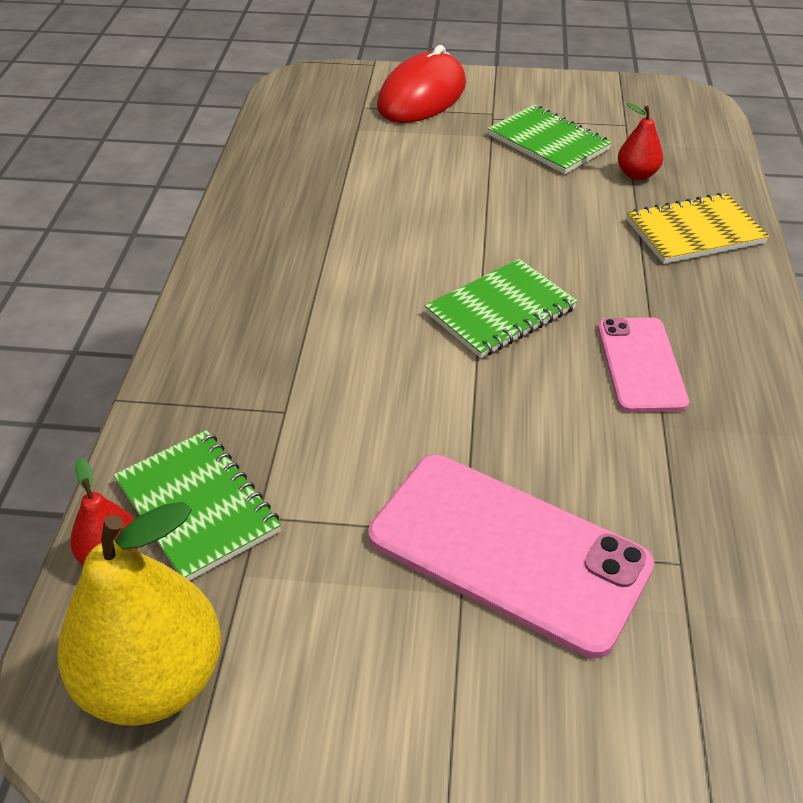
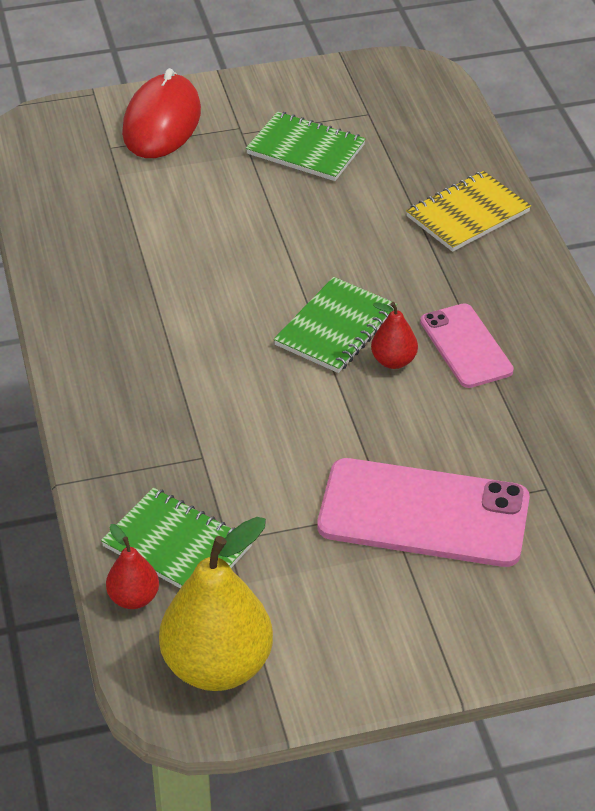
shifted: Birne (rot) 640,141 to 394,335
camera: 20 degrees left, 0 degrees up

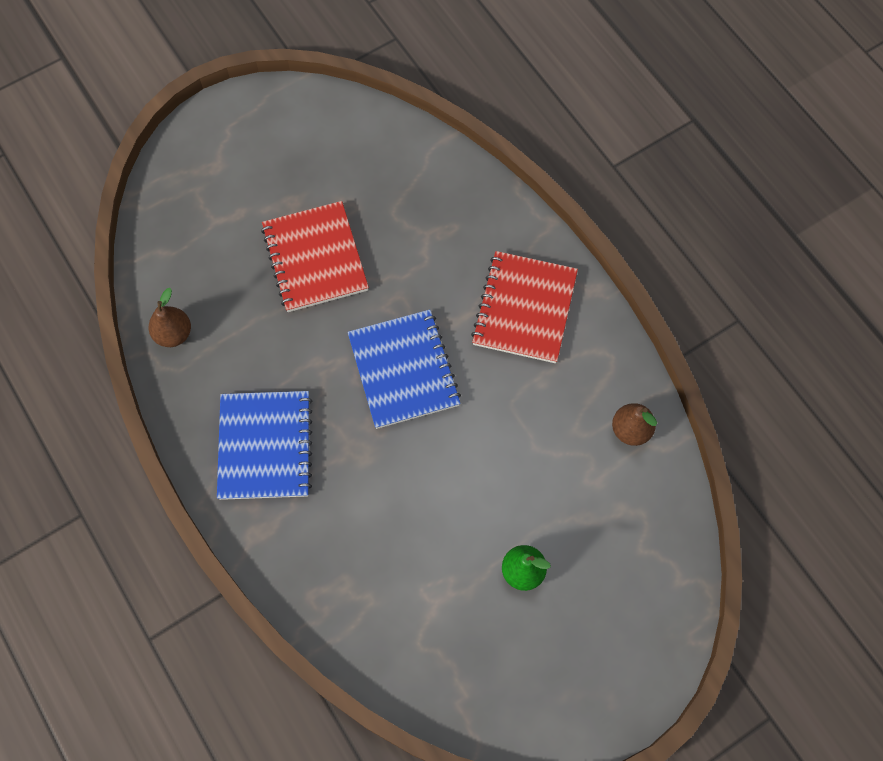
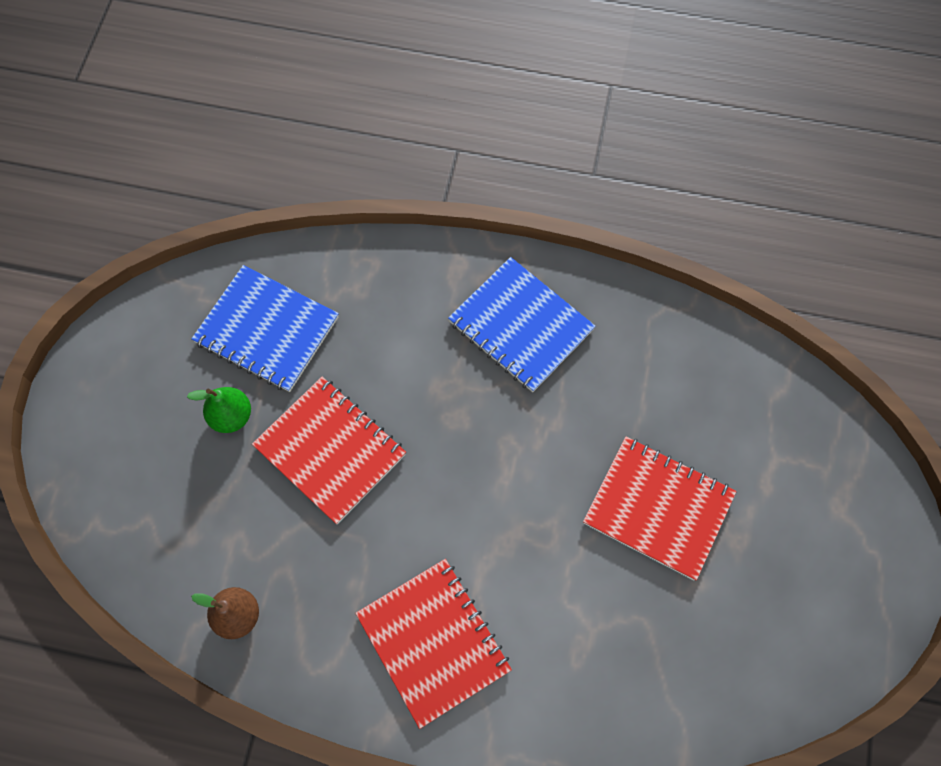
gone: Birne (braun) 170,317
new: Notizbuch (rot) 329,450
shifted: Notizbuch (blau) 404,369 to 265,328
camera: 135 degrees right, 0 degrees up

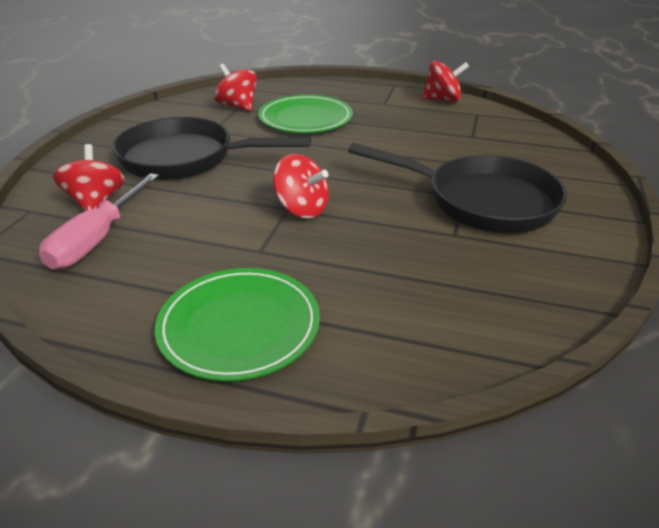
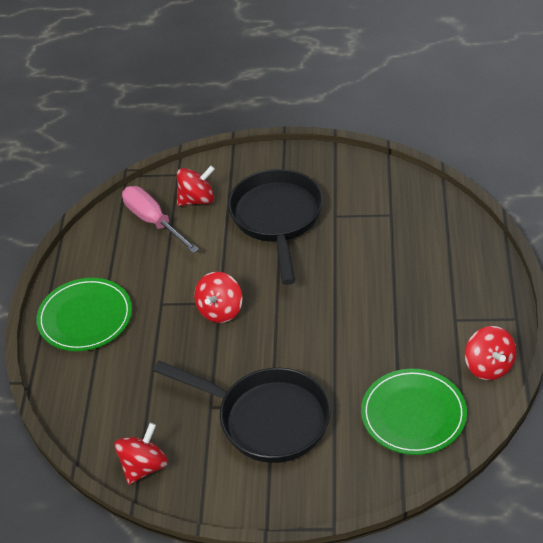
shifted: Kreisel (rot) 235,87 to 141,454; Teller (grün) 305,114 to 414,412
rotated: Schraubenzieher (rosa) 99,221 = 160,219 45 degrees clockwise; Pfanne (schwarz) 457,188 = 242,412 75 degrees counterclockwise
camera: 80 degrees right, 10 degrees up

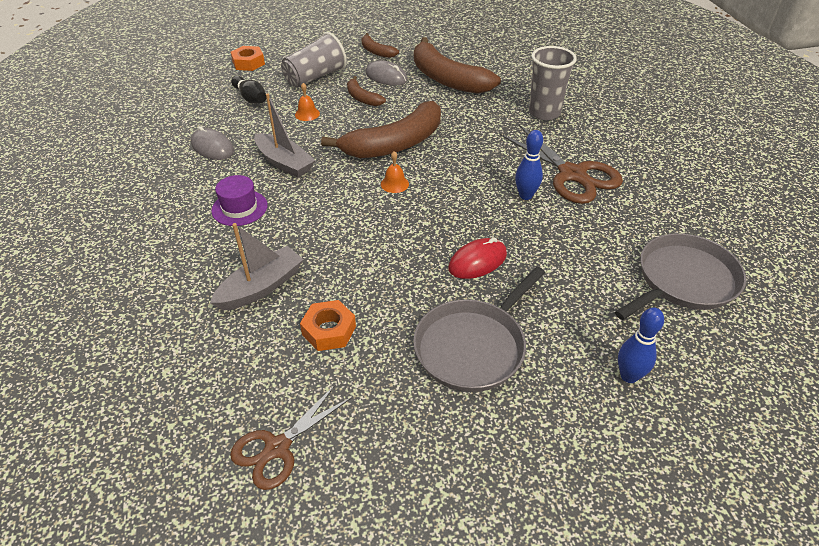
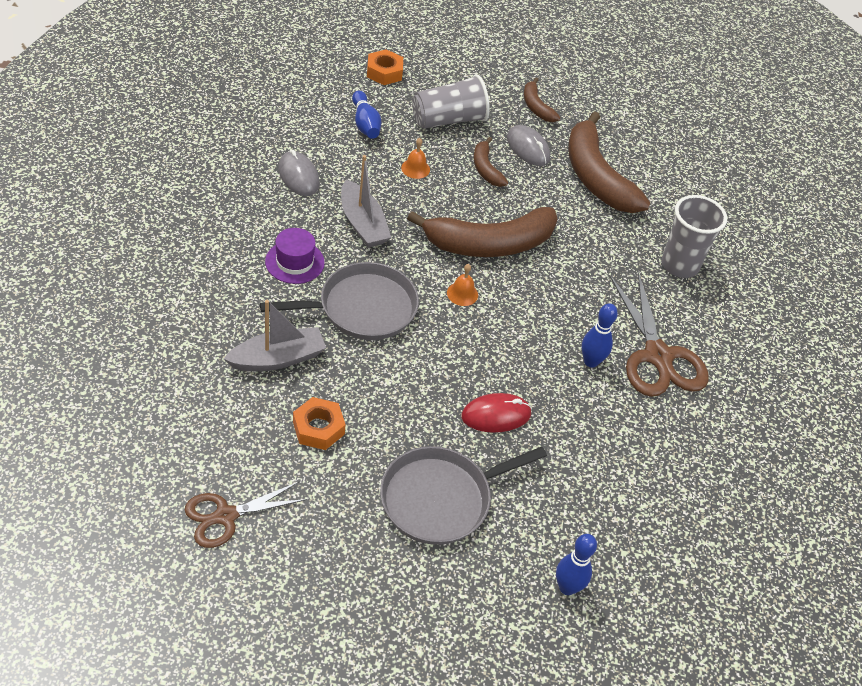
shifted: Pfanne (grau) 680,276 to 339,301
repainted: Bowlingkegel (schwarz) 248,89 to Bowlingkegel (blau) 366,115
camera: 15 degrees right, 5 degrees up

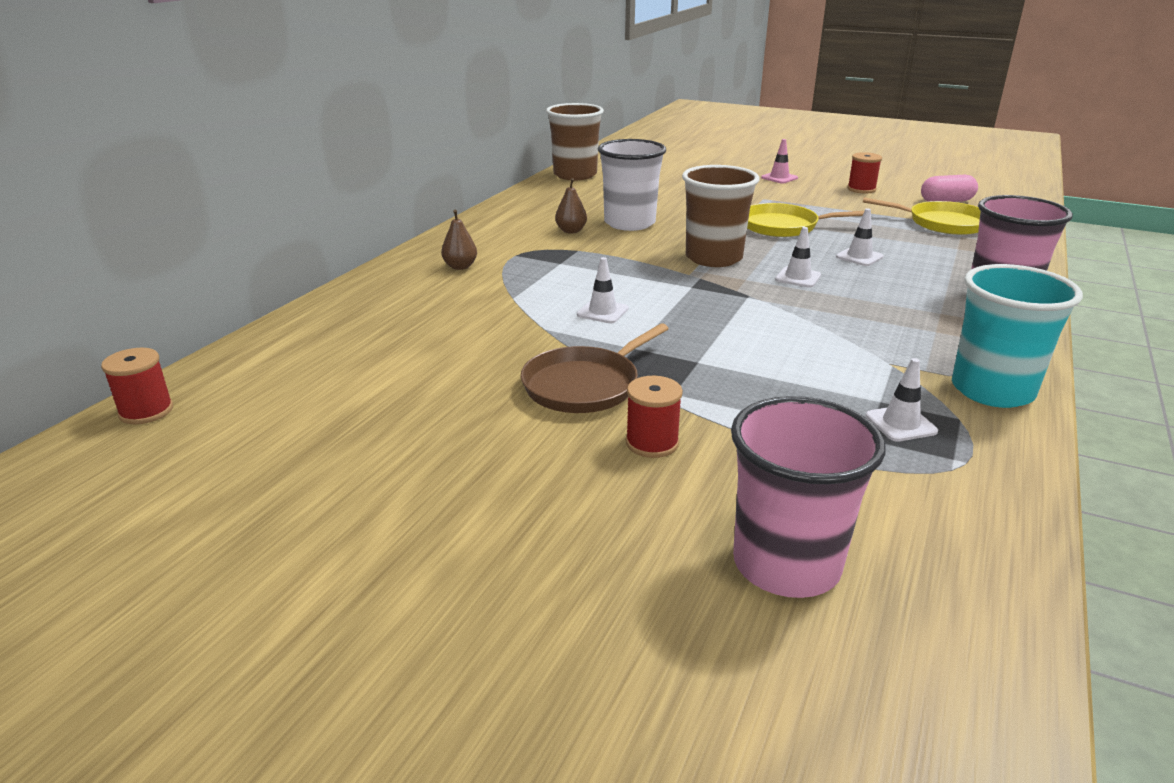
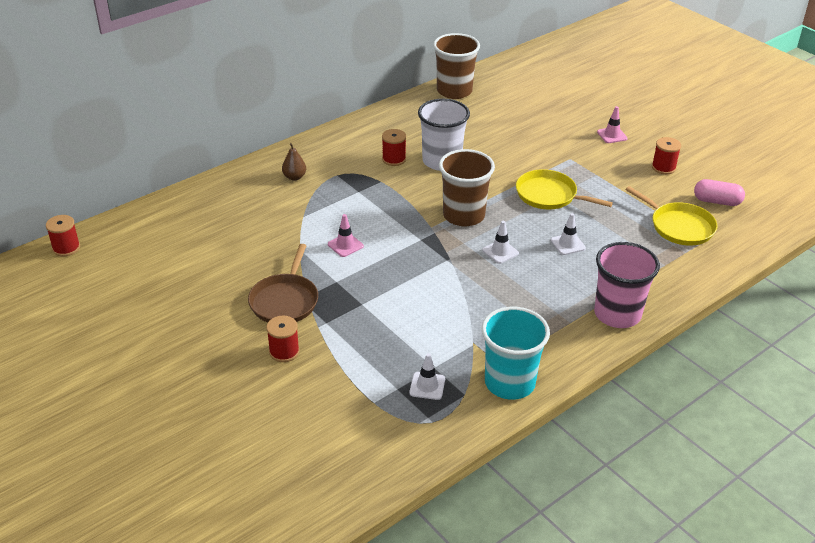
gone: Becher (rosa) 808,497
swapped: Birne (braun) 571,206 to Garnrolle (rot) 394,147
repainted: Leitkegel (weiß) 603,290 to Leitkegel (rosa) 346,235
rotated: Pfanne (braun) 595,368 = 283,283 60 degrees counterclockwise
camera: 25 degrees right, 10 degrees up

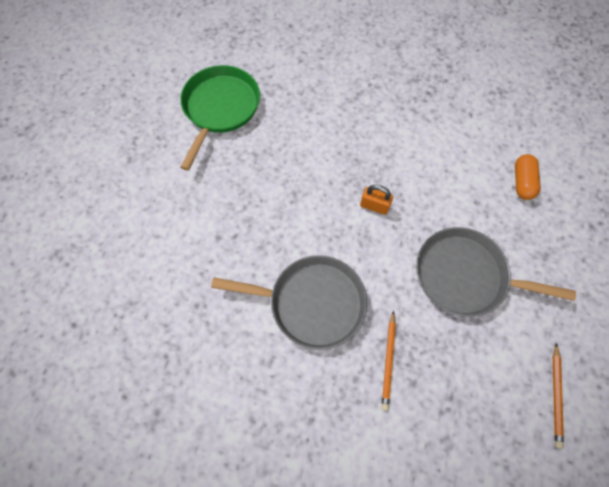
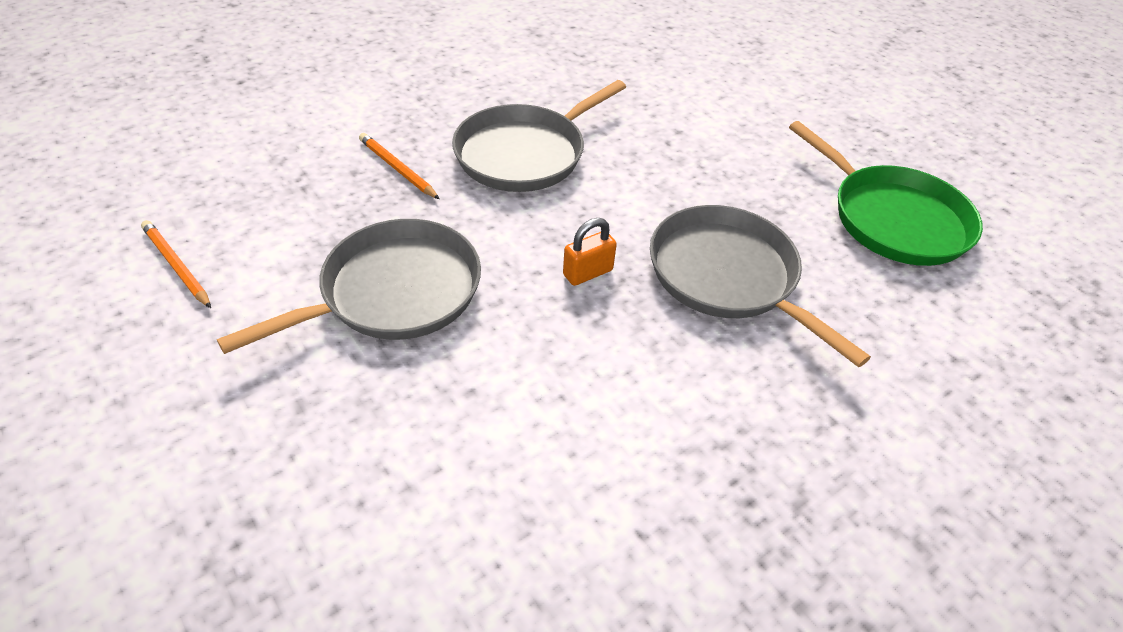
gone: Kapsel (orange) 527,177
new: Pfanne (grau) 760,286
camera: 125 degrees right, 20 degrees down

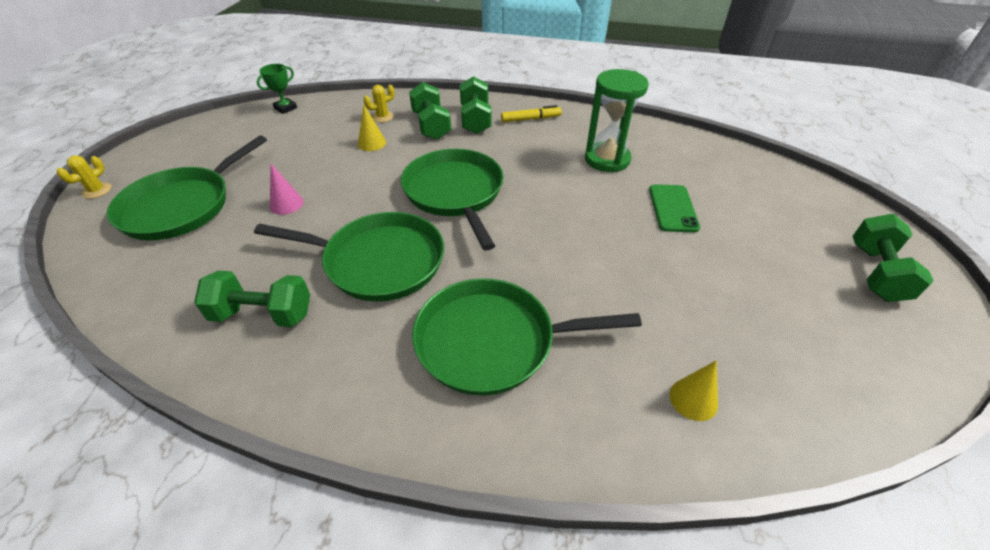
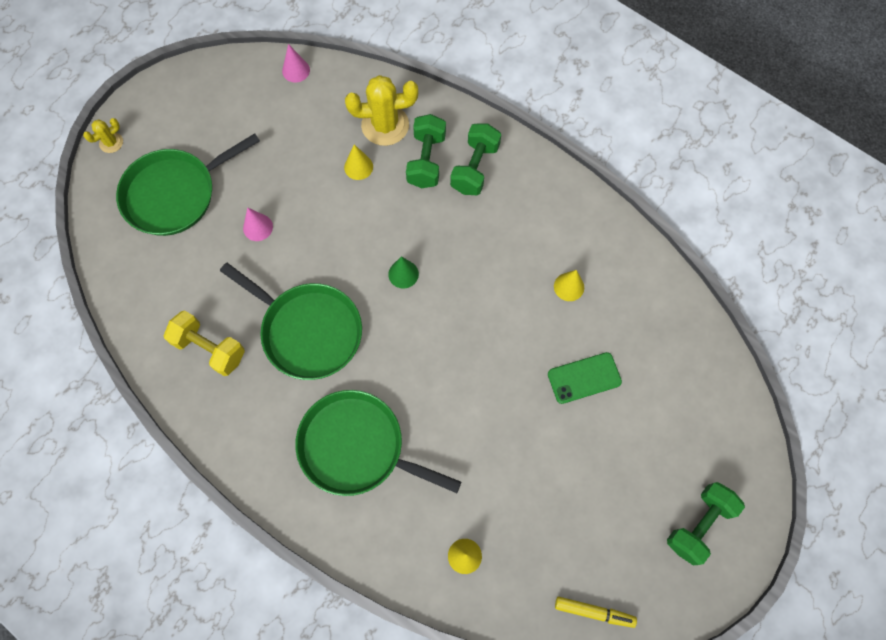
shifted: Filzstift (gelb) 531,113 to 596,612
swapped: Pokal (grün) 277,89 to Kegel (rosa) 296,63; Pfanne (grün) 452,200 to Kegel (grün) 403,272; Sanduhr (grün) 617,120 to Kegel (gelb) 569,285
repainted: Hantel (grün) 252,299 to Hantel (gelb) 204,343
rotated: Handy (grün) 674,208 = 585,378 45 degrees clockwise
scaled: Kaktus (gelb) 379,103 = 381,110 x2.02
camera: 25 degrees right, 25 degrees up

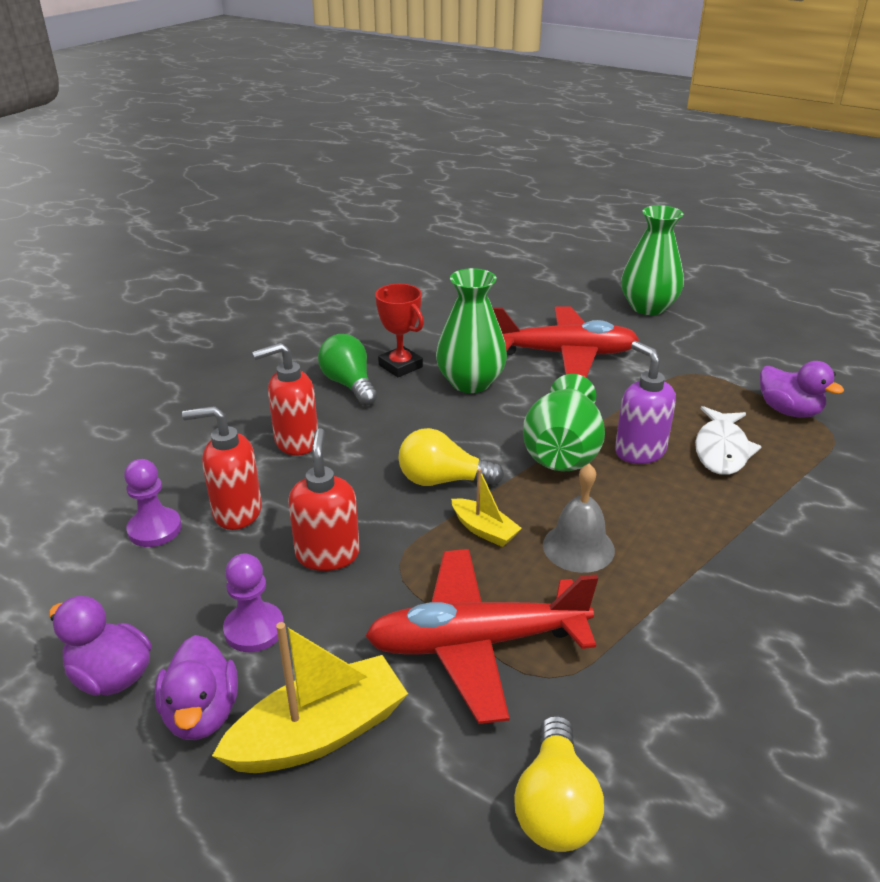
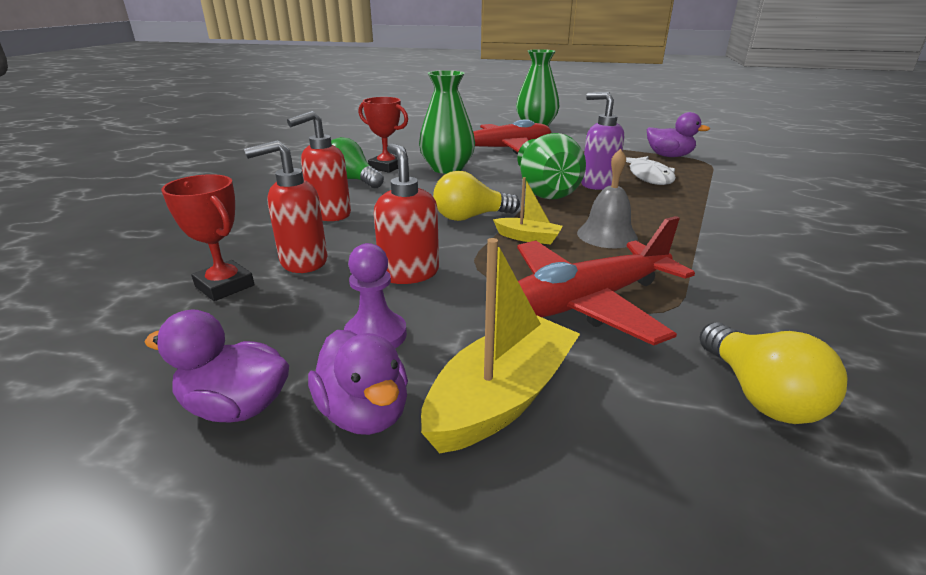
swapped: Bauer (lila) 153,503 to Pokal (rot) 208,237
camera: 20 degrees left, 5 degrees down

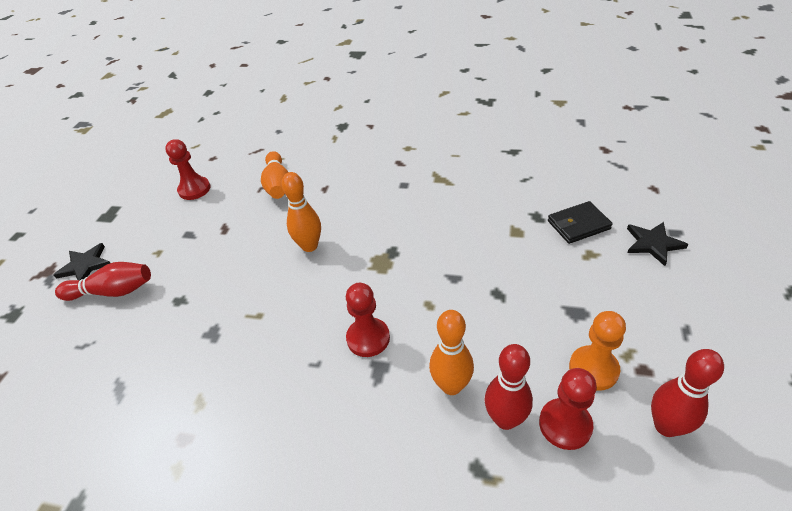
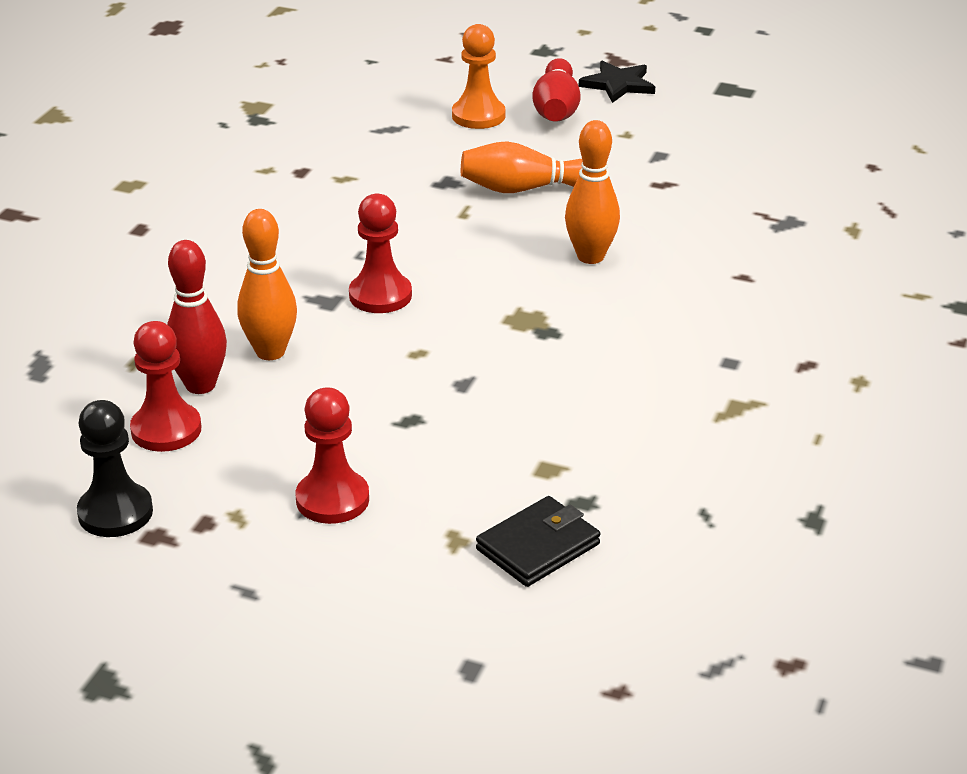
gone: Stern (schwarz) 657,244
shifted: Bauer (rot) 188,169 to 332,455; Bowlingkegel (orange) 274,175 to 522,167; Bauer (orange) 597,351 to 478,76
swapped: Bowlingkegel (rot) 687,393 to Bauer (schwarz) 115,468
rotated: Geldbörse (schwarz) 580,222 = 538,541 60 degrees clockwise
camera: 95 degrees right, 10 degrees down

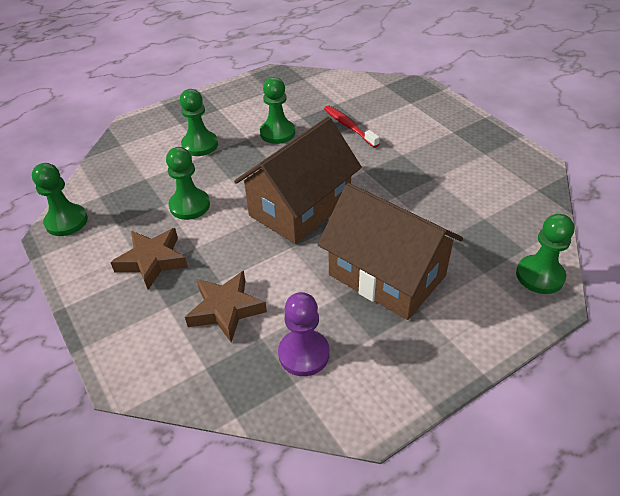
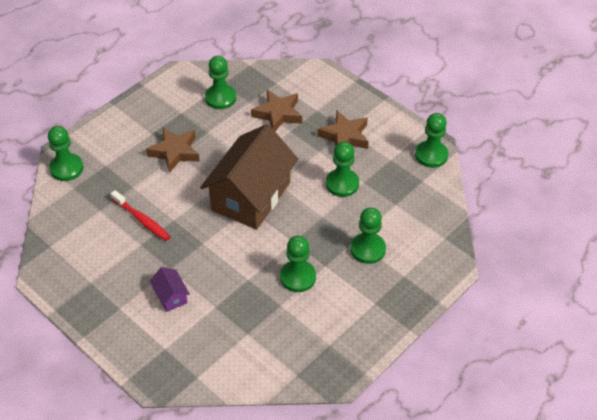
new: Haus (lila) 170,289
shifted: Zahnbürste (rot) 352,127 to 141,215
swapped: Haus (braun) 390,251 to Stern (braun) 173,150
repainted: Bauer (lila) 304,334 to Bauer (grün) 220,82
camera: 165 degrees right, 5 degrees up

